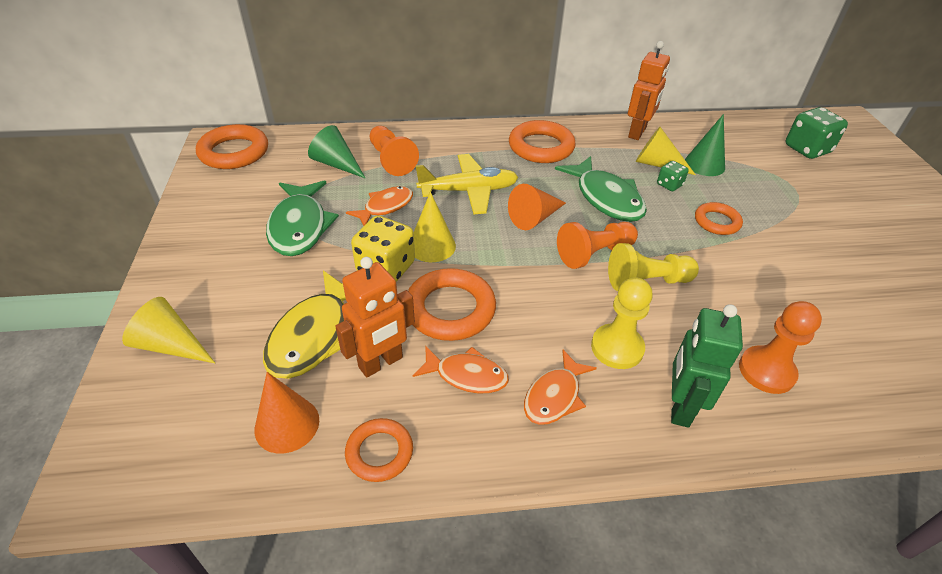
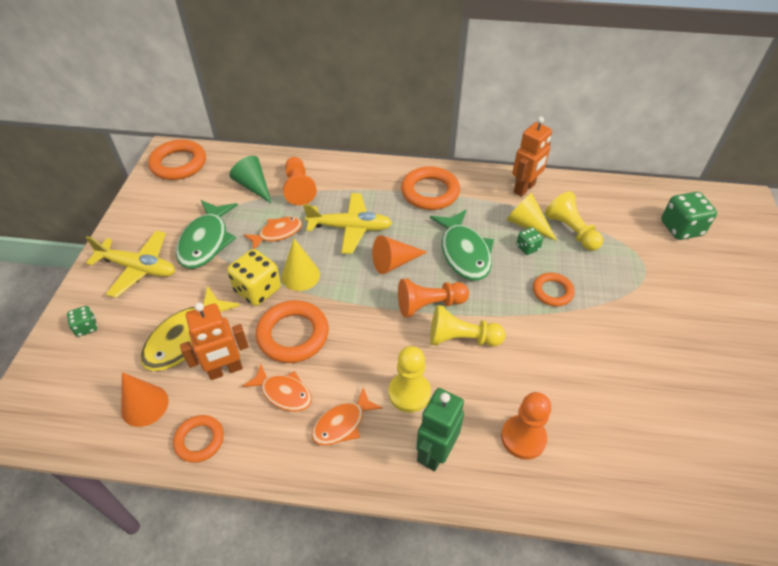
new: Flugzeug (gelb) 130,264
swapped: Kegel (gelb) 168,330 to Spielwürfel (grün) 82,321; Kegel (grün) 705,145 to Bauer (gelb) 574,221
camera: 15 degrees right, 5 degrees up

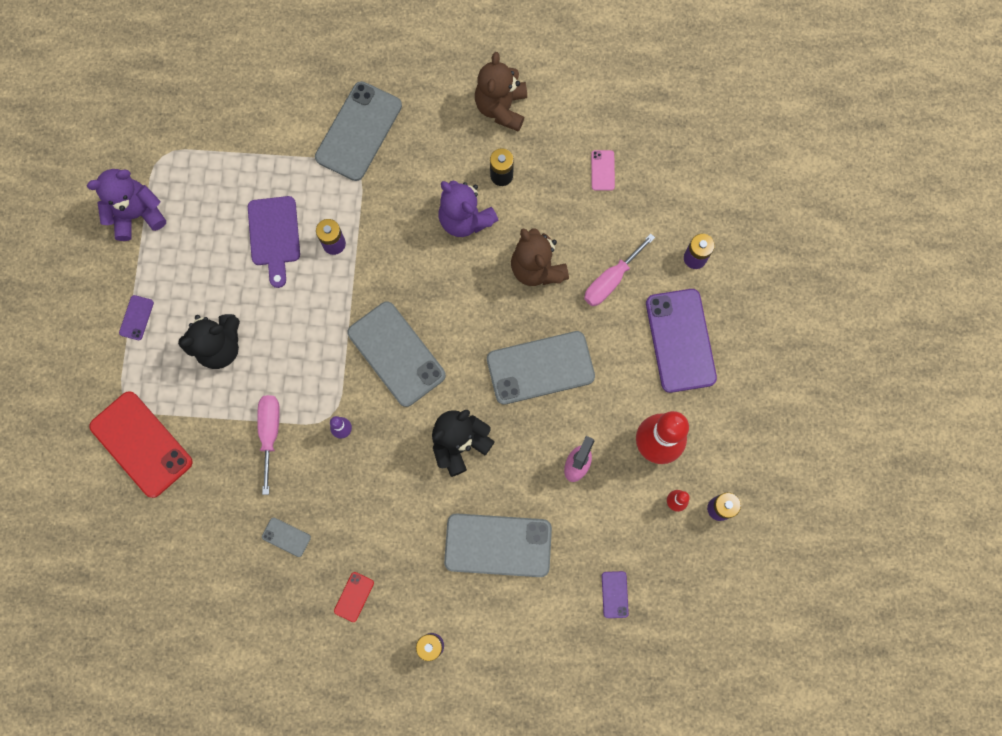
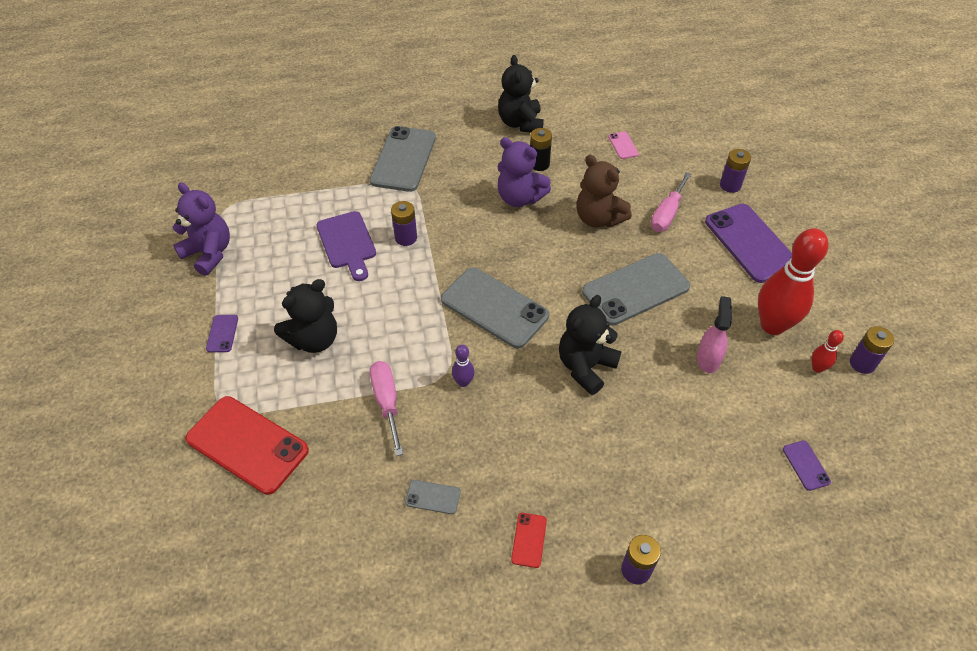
gone: Handy (grau) 498,545
repainted: Teddybär (braun) 501,92 to Teddybär (schwarz) 521,93
rotated: Teddybär (lila) 126,205 = 201,229 75 degrees clockwise
camera: 15 degrees left, 25 degrees down

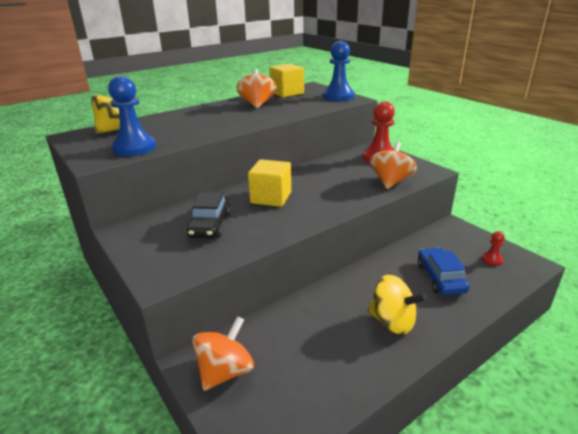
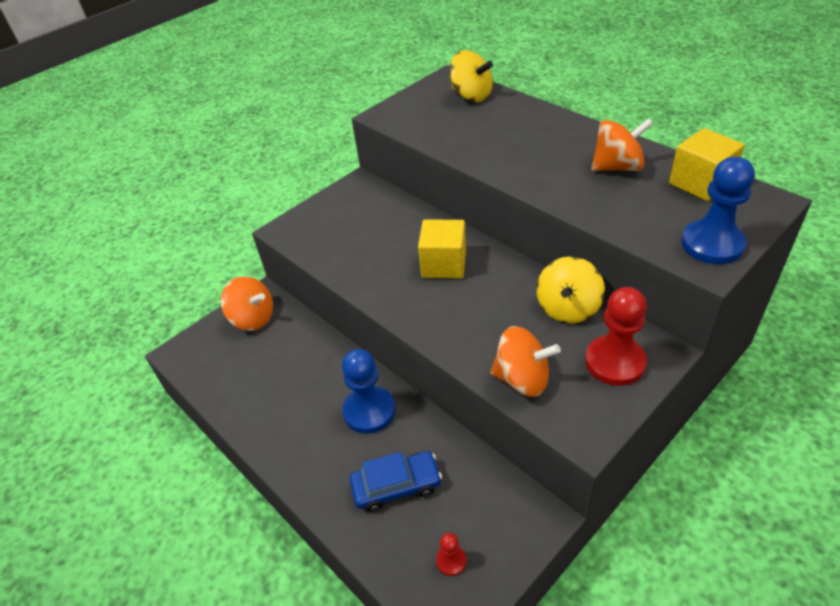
gone: Auto (schwarz) 208,215
shifted: Bauer (blau) 132,116 to 368,391; Kreisel (gelb) 397,304 to 570,290
camera: 85 degrees right, 15 degrees up

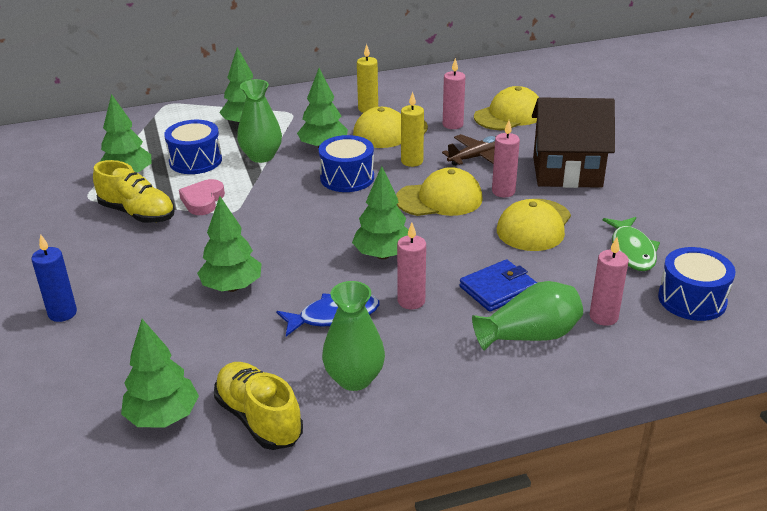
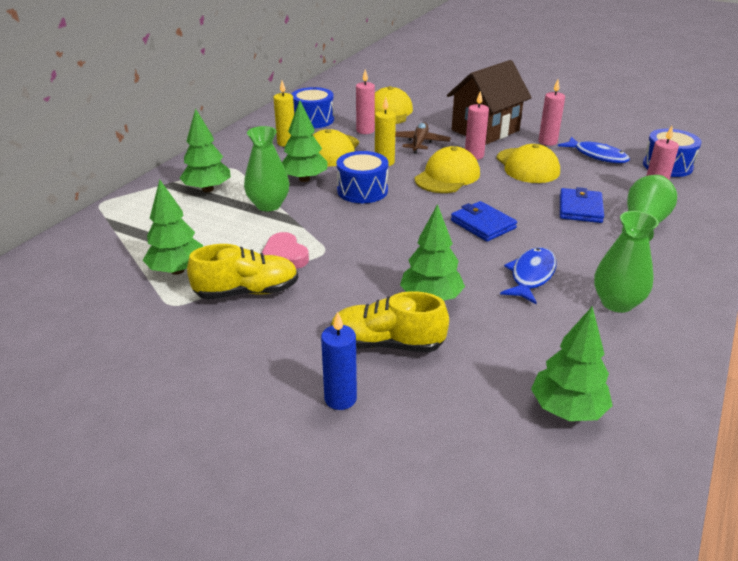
shifted: Trommel (blau) 193,147 to 313,107; Schuh (gelb) 258,406 to 389,322; Kerze (rosa) 411,266 to 551,113
swapped: Baum (grün) 380,212 to Geldbörse (blau) 484,221
repainted: Fisch (grün) 631,244 to Fisch (blau) 594,150
camera: 45 degrees left, 0 degrees up

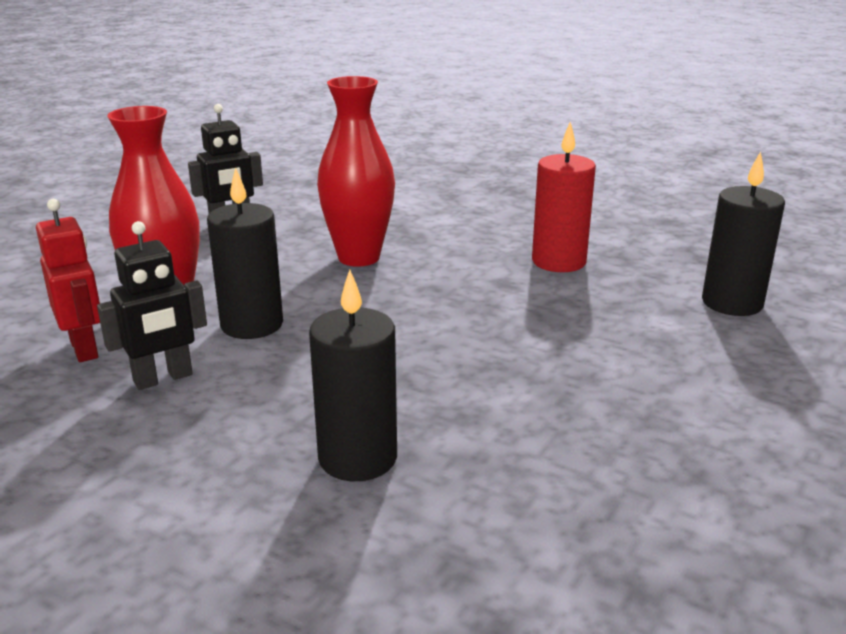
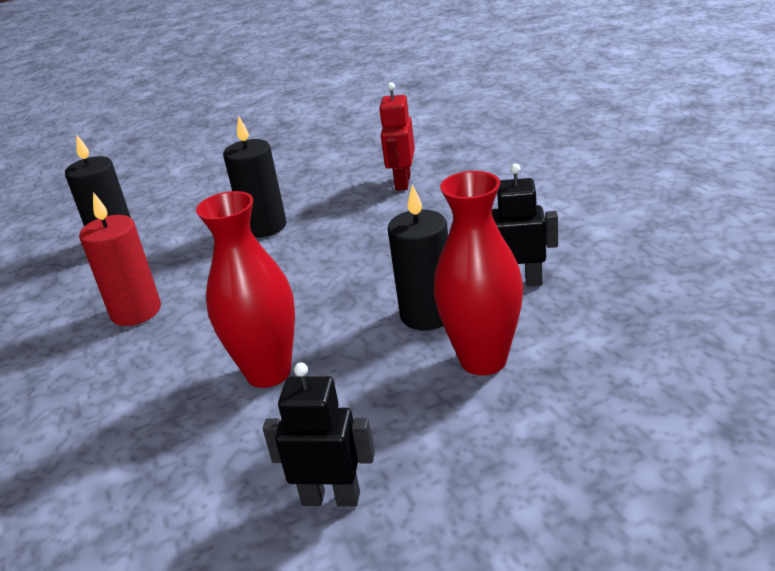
shifted: Roboter (rot) 68,280 to 397,136; Kerze (schwarz) 353,375 to 255,176
camera: 140 degrees left, 5 degrees up

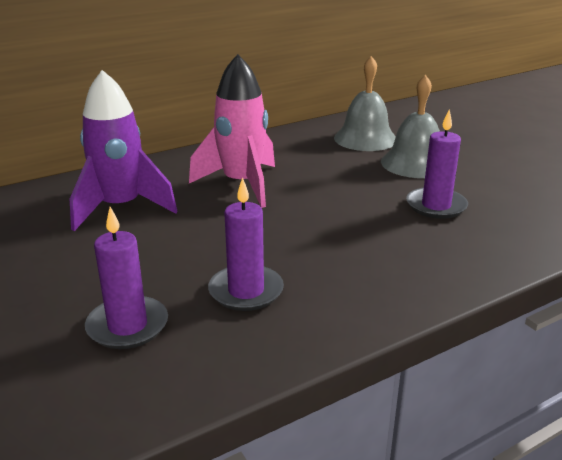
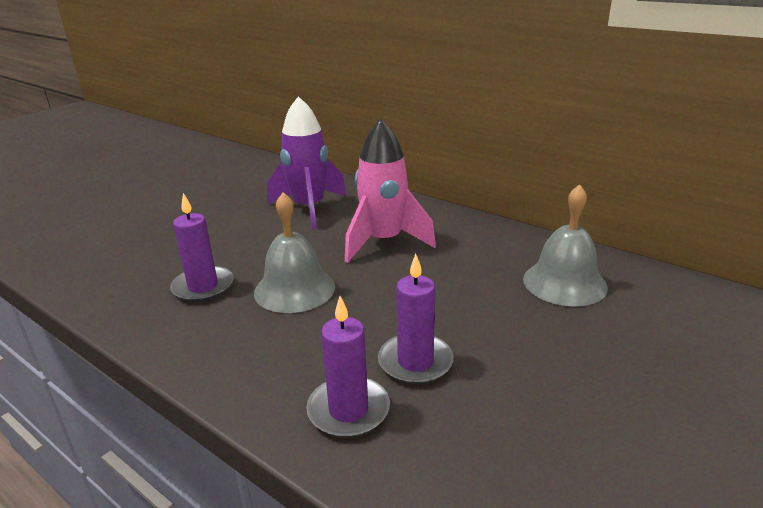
shifted: Kerze (lila) 126,278 to 348,367; Glocke (grau) 410,126 to 294,252
camera: 70 degrees right, 0 degrees up

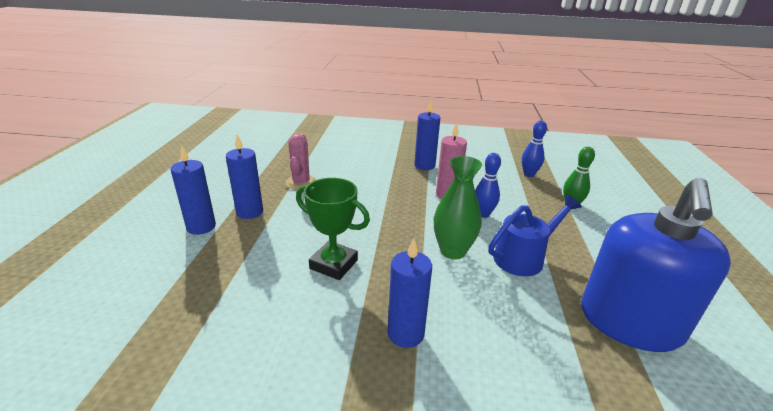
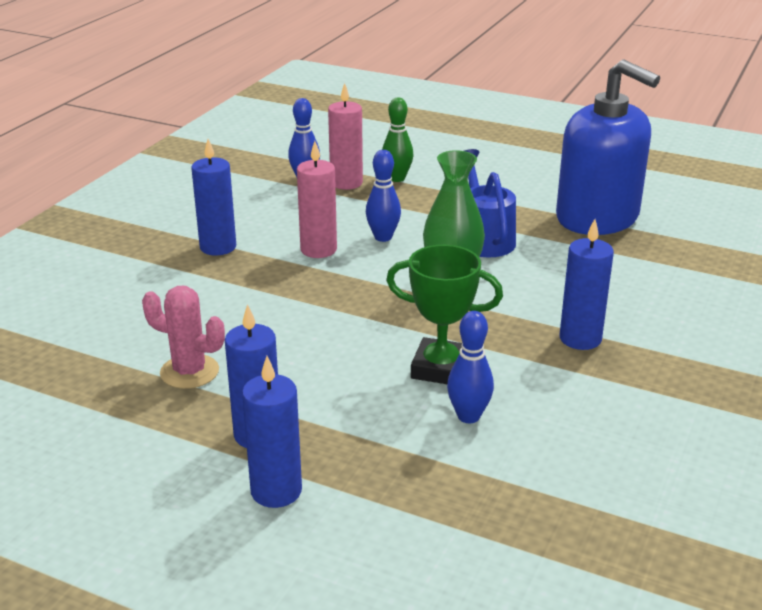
new: Kerze (rosa) 345,136; Bowlingkegel (blau) 470,367
rotated: Pokal (grün) 333,229 = 444,314 60 degrees clockwise
camera: 70 degrees left, 0 degrees up

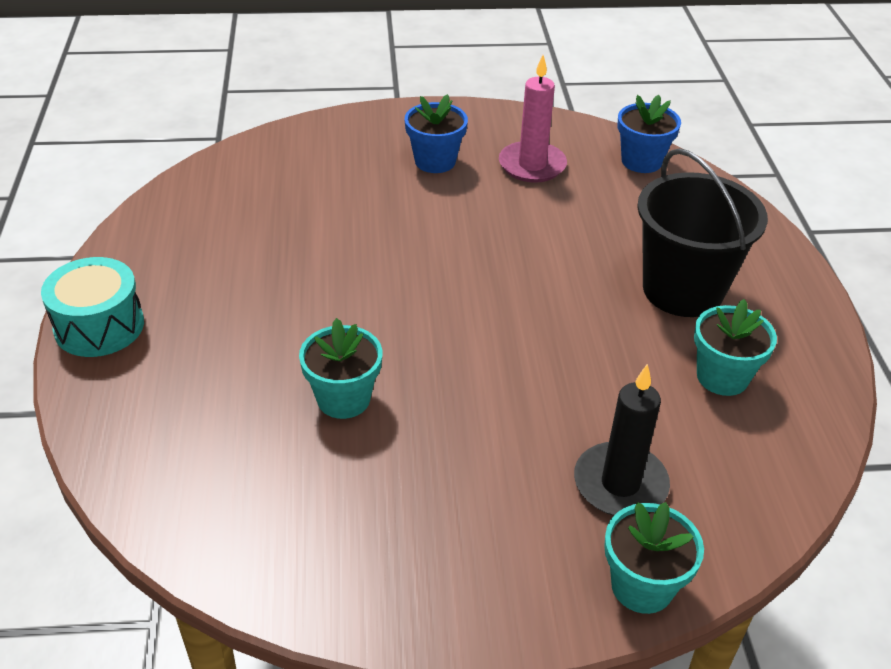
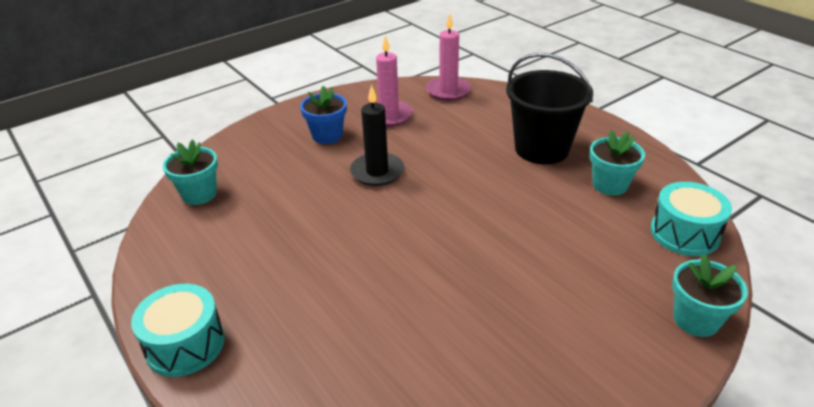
new: Trommel (türkis) 691,219
shifted: Blumentopf (türkis) 341,368 to 190,172; Kerze (schwarz) 622,440 to 377,135
swapped: Blumentopf (blau) 649,134 to Kerze (rosa) 448,57
camera: 30 degrees left, 5 degrees down

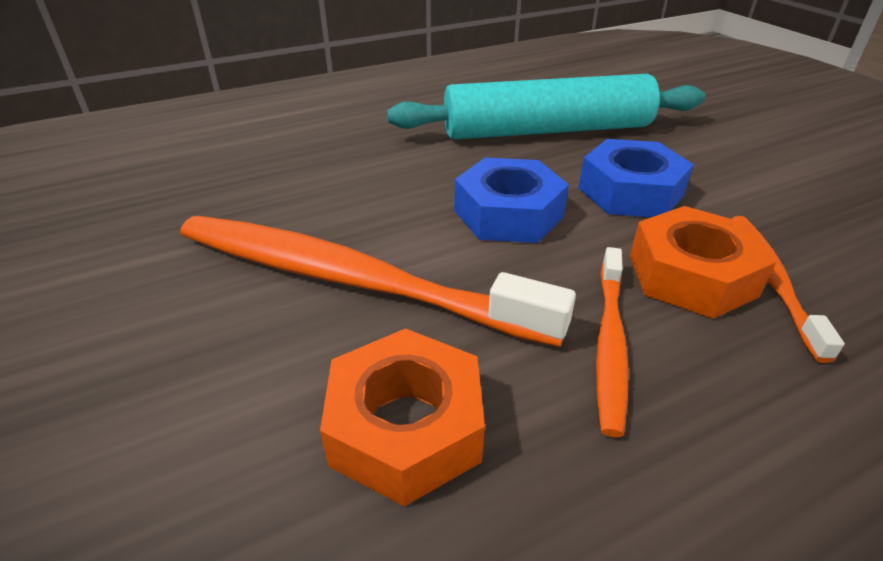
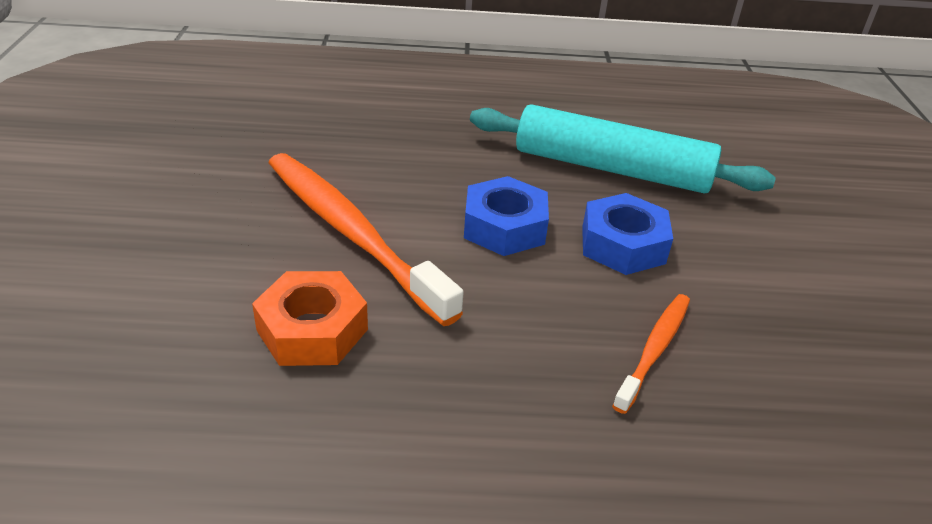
gone: Zahnbürste (orange) 612,342; Sechskantmutter (orange) 703,262
camera: 25 degrees right, 0 degrees up

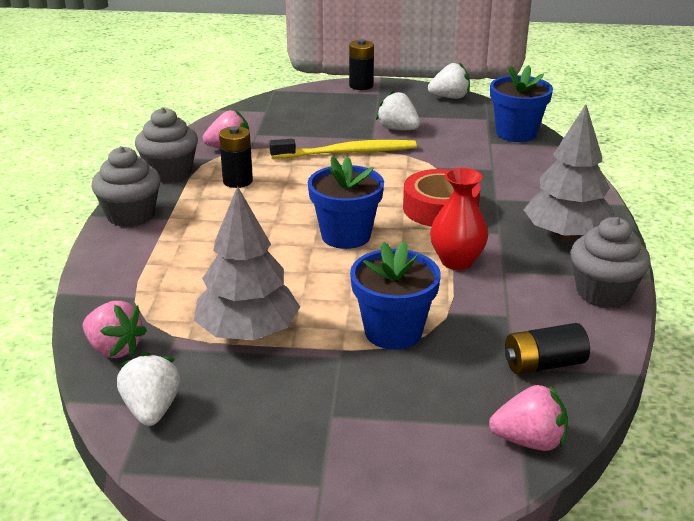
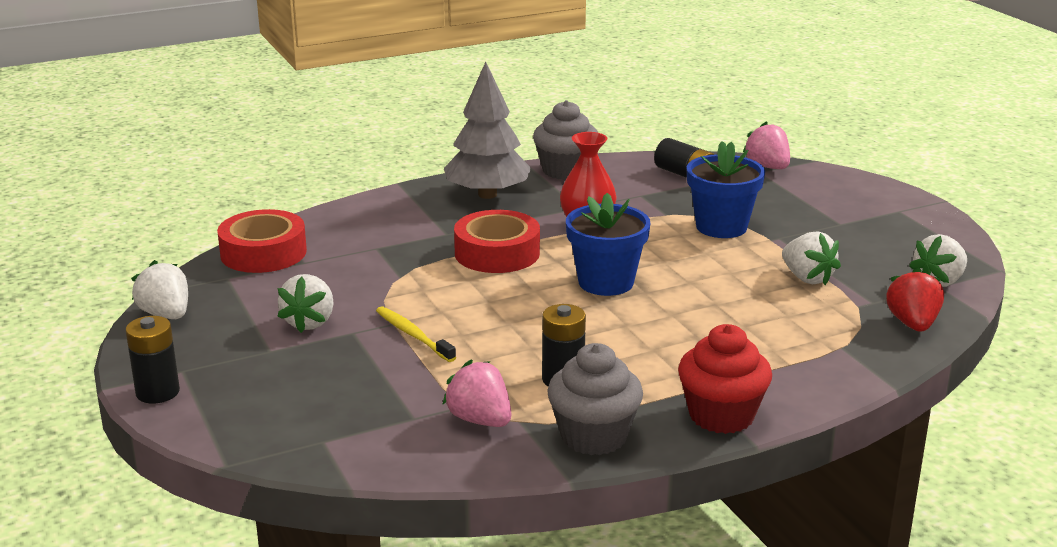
swapped: Baum (grau) 247,263 to Erdbeere (weiß) 811,258; Blumentopf (blau) 521,103 to Klebeband (rot) 262,241
repainted: Erdbeere (rosa) 115,329 to Erdbeere (rot) 915,300; Muffin (grau) 126,186 to Muffin (rot) 725,379
scaled: Zahnbürste (gelb) 343,149 = 416,334 x0.61
camera: 120 degrees left, 5 degrees down

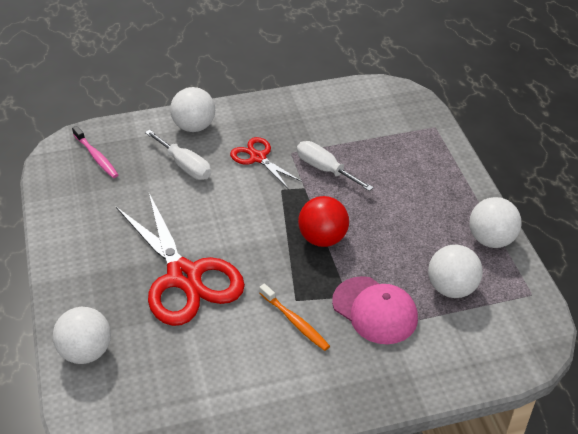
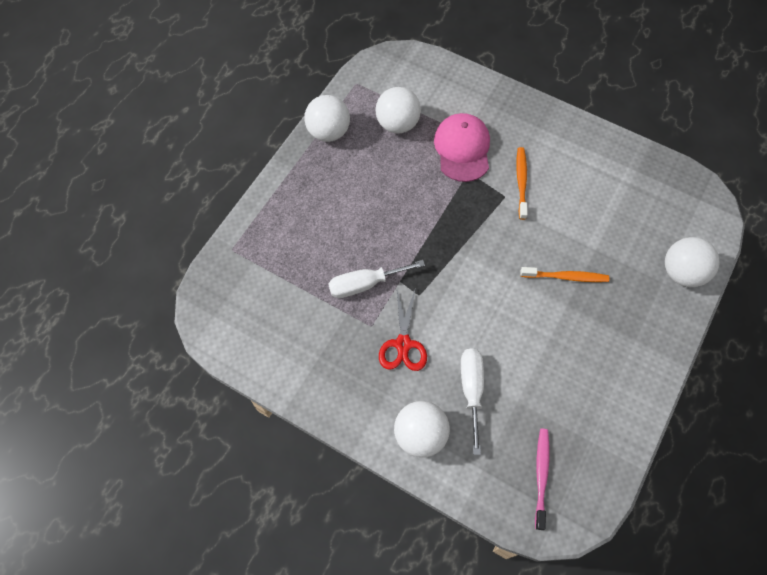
gone: Ball (rot) 323,221
swapped: Schere (rot) 180,259 to Zahnbürste (orange) 564,274
rotated: Schraubenzieher (weiß) 335,166 = 376,279 75 degrees clockwise
camera: 135 degrees left, 20 degrees up

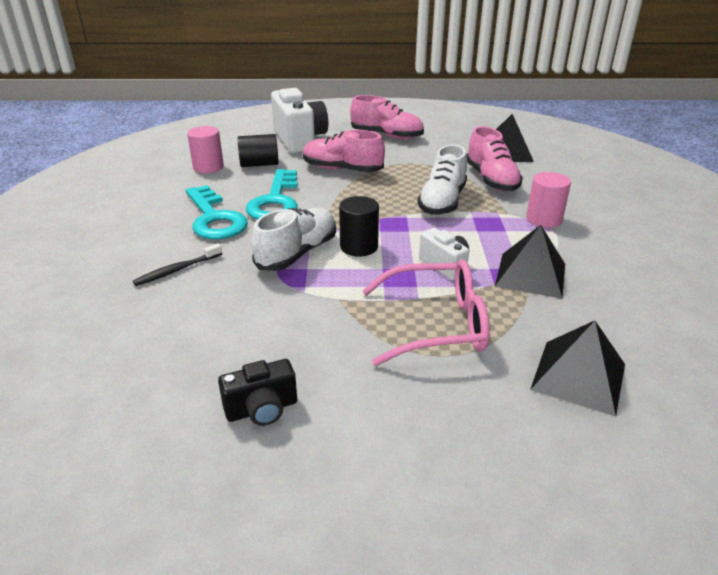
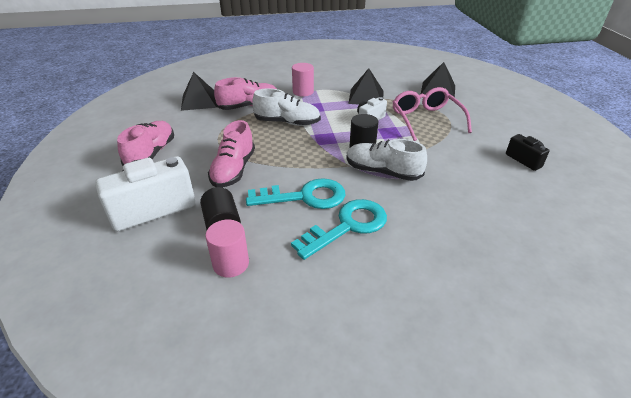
gone: Zahnbürste (schwarz) 177,264
camera: 100 degrees left, 5 degrees up

